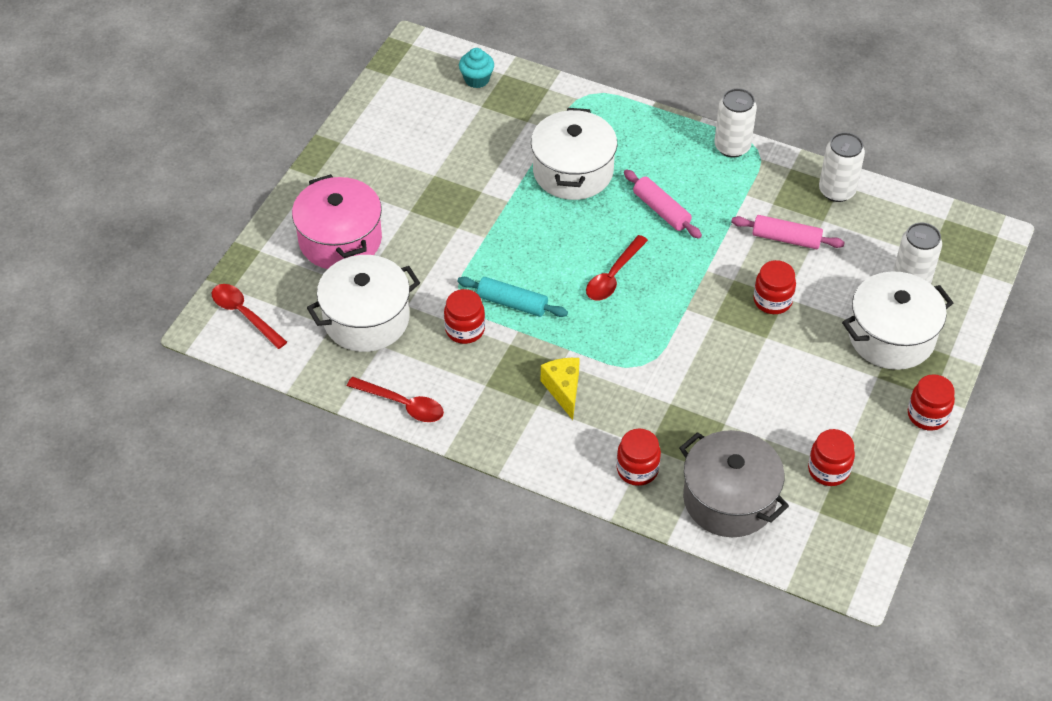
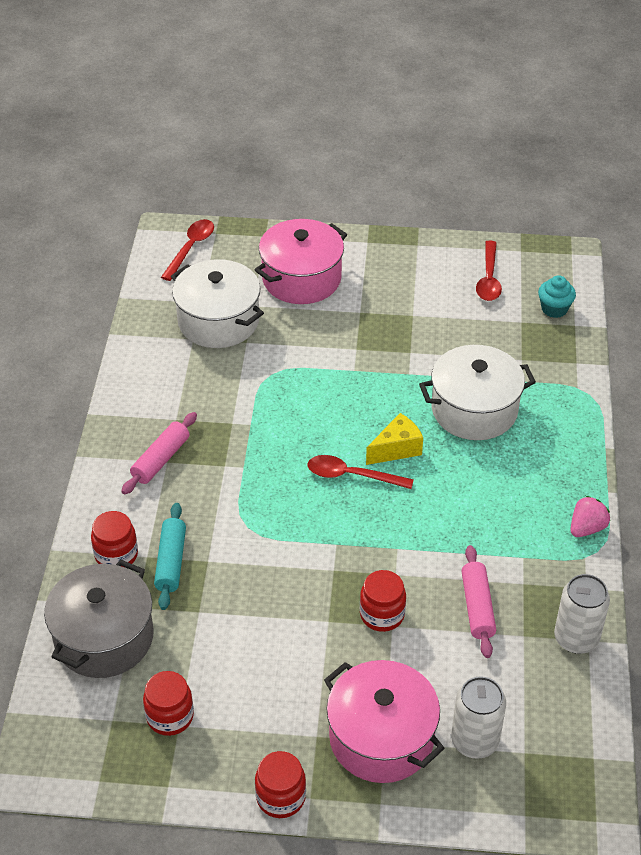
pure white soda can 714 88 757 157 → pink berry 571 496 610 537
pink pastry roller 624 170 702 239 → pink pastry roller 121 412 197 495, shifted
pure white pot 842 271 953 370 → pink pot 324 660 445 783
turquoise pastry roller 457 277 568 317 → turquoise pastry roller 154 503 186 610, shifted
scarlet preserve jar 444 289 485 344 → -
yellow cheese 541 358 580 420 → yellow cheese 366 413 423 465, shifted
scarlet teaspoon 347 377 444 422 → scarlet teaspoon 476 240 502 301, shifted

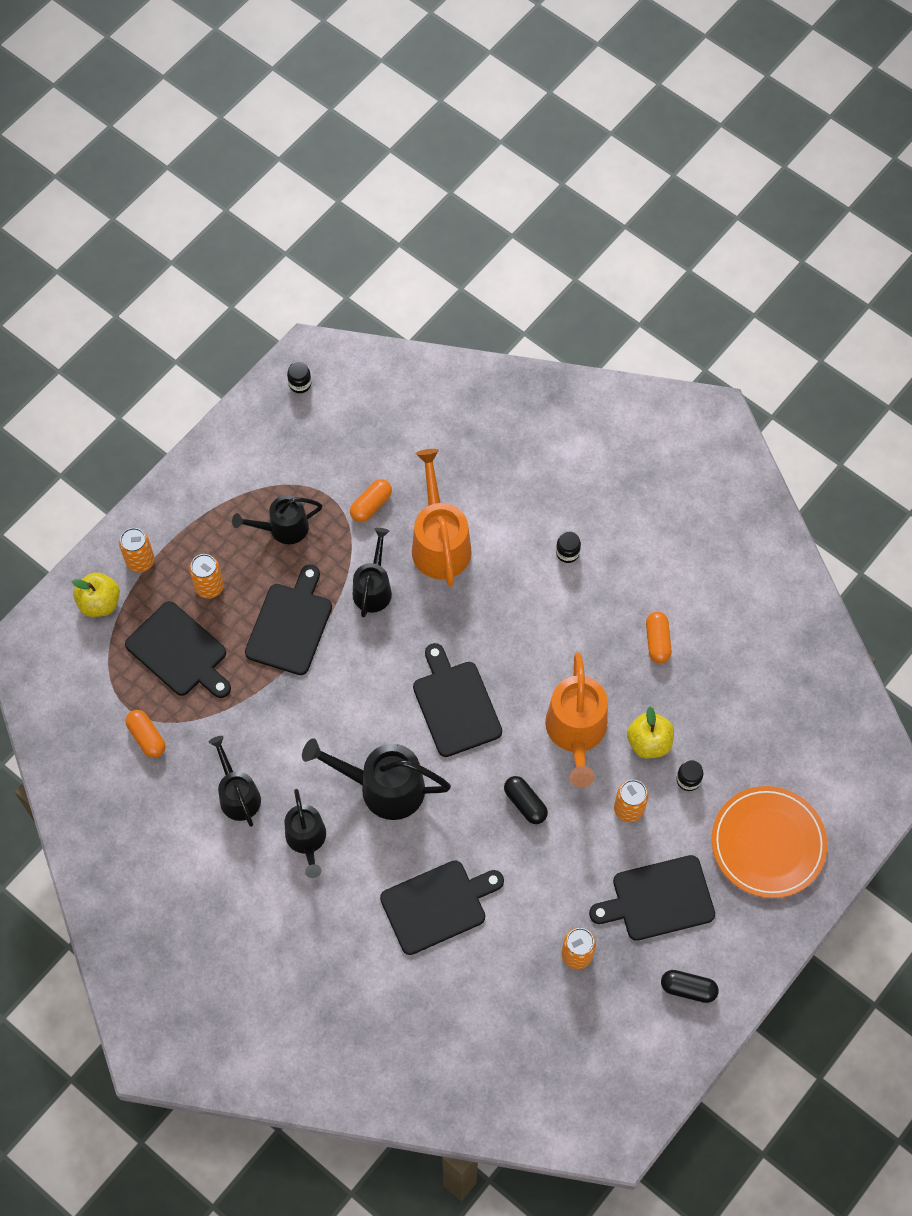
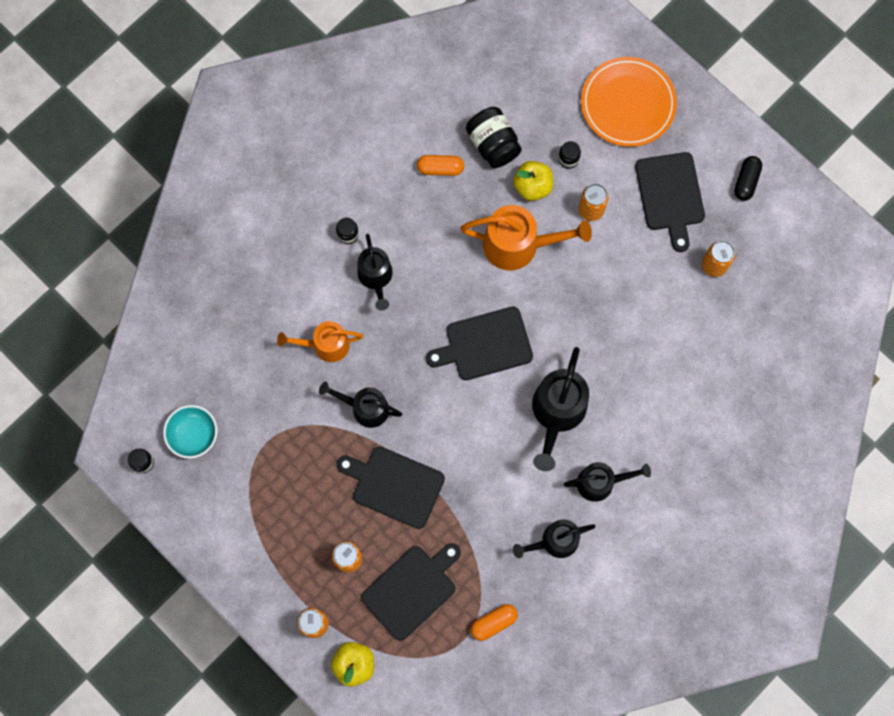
orange watering pot 412 449 472 587 → orange watering pot 277 321 363 362, x0.65
orange capsule 350 479 392 522 → -
jet-black watering pot 232 495 322 544 → jet-black watering pot 357 234 393 311, shifted
jet-black capsule 504 776 548 824 → -
jet-black chopping board 380 860 504 955 → -
- → jet-black preserve jar 466 107 522 168
- → turquoise deep dish 163 405 217 459

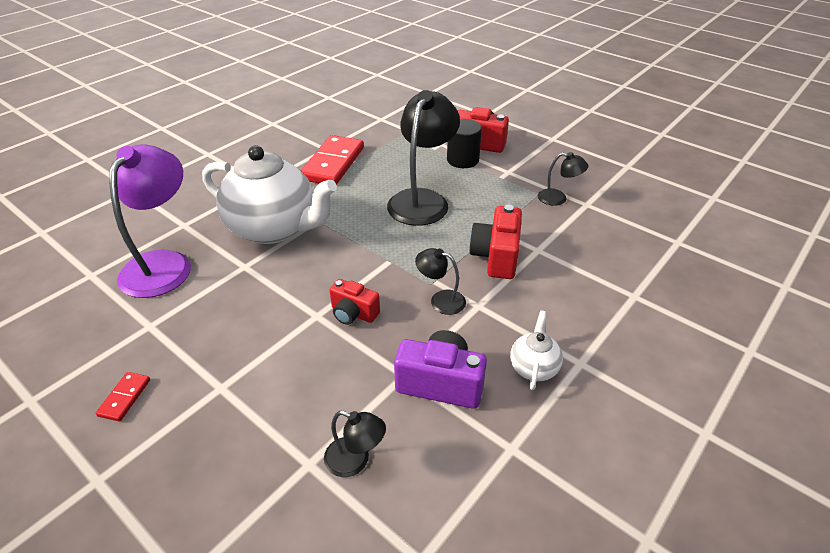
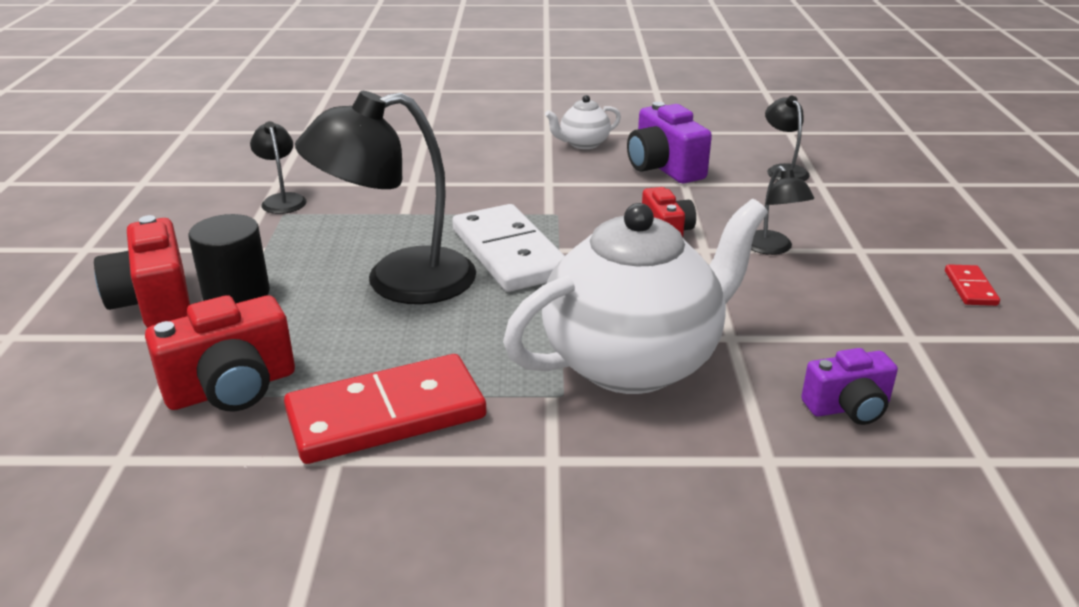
royal purple lamp 109 144 191 298 → royal purple photo camera 801 348 898 425
pure white teapot 202 145 337 244 → pure white teapot 503 199 768 394, 75 degrees clockwise
scarlet photo camera 469 205 522 279 → scarlet photo camera 145 295 295 411, shifted
jet-black lamp 415 248 466 315 → jet-black lamp 751 166 814 255, shifted
scarlet domino piece 96 372 150 422 → scarlet domino piece 945 264 1000 306, 60 degrees counterclockwise
- → pure white domino piece 452 204 565 292

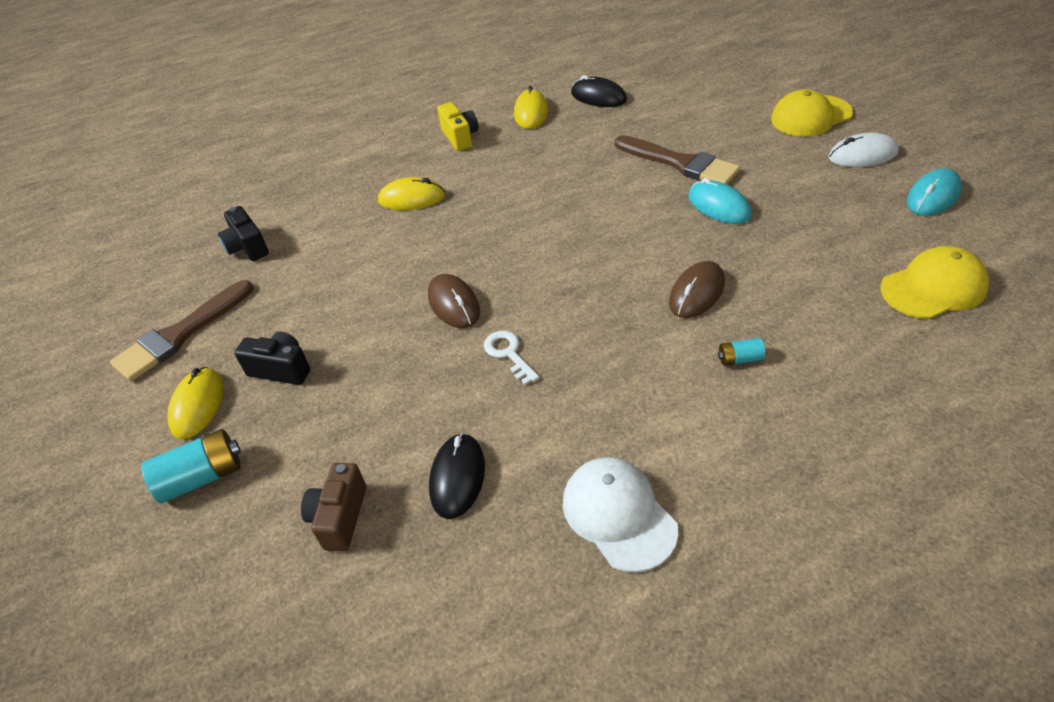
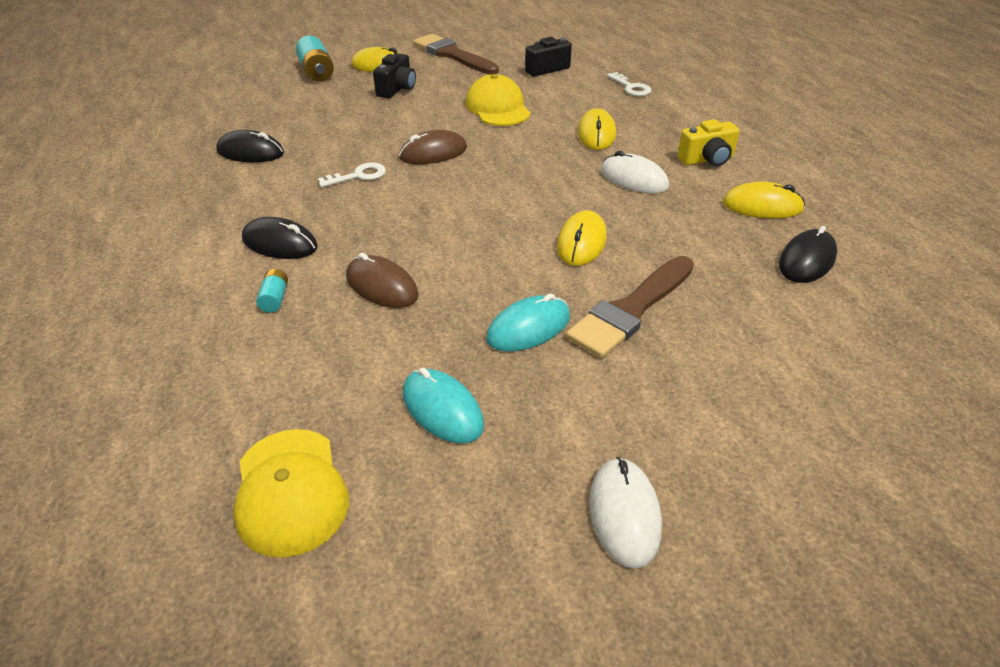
yellow peaked cap 771 89 853 137 → yellow peaked cap 465 74 531 126, shifted
turquoise mouse 907 168 962 216 → turquoise mouse 403 368 484 443, shifted
pure white peaked cap 563 457 678 572 → -
dark brown photo camera 301 463 366 552 → -
- → pure white latchkey 607 72 651 96
- → pure white mouse 601 151 669 194
- → yellow mouse 557 210 607 266
- → jet-black mouse 242 217 318 259

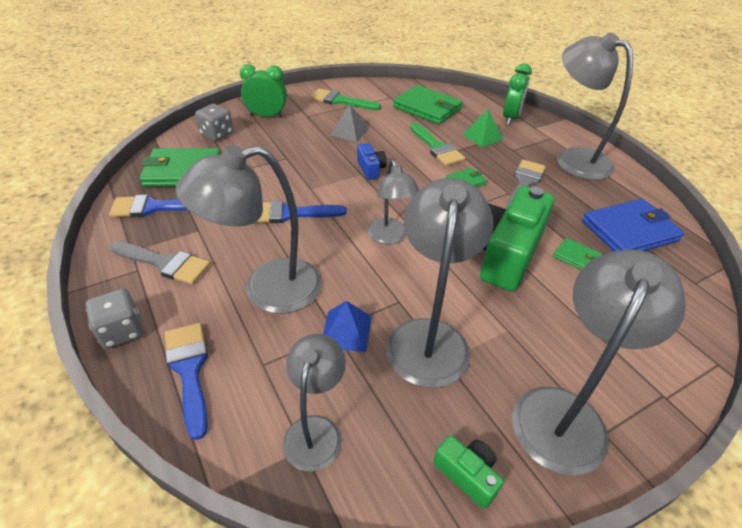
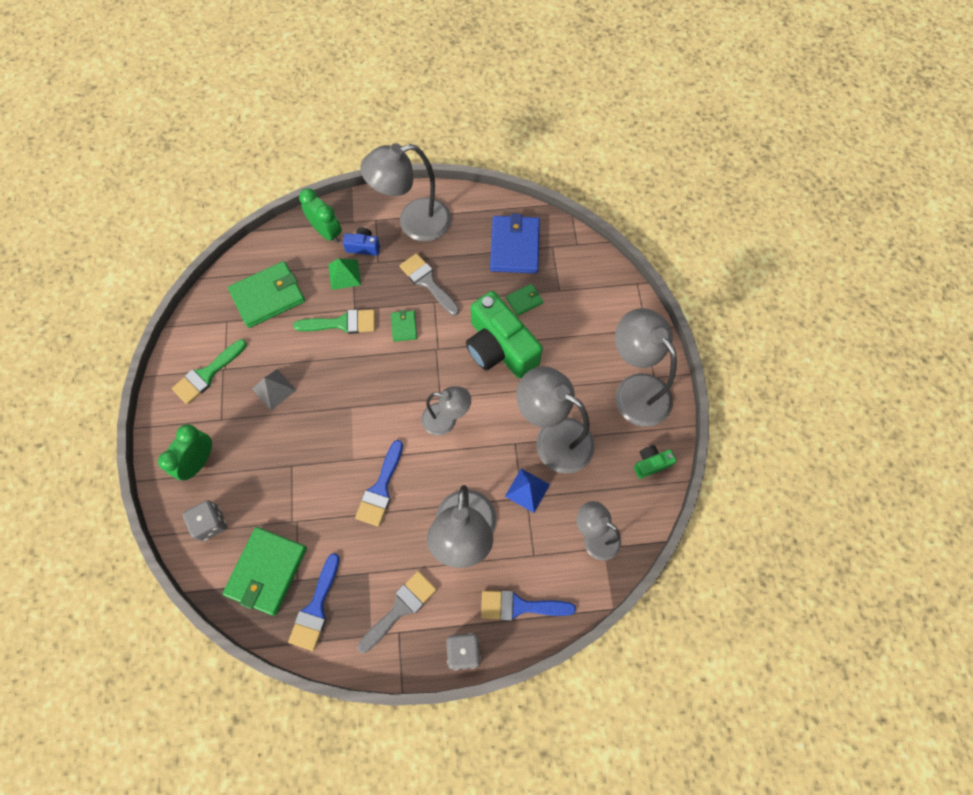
royal blue photo camera 357 143 387 180 → royal blue photo camera 343 227 380 256, shifted

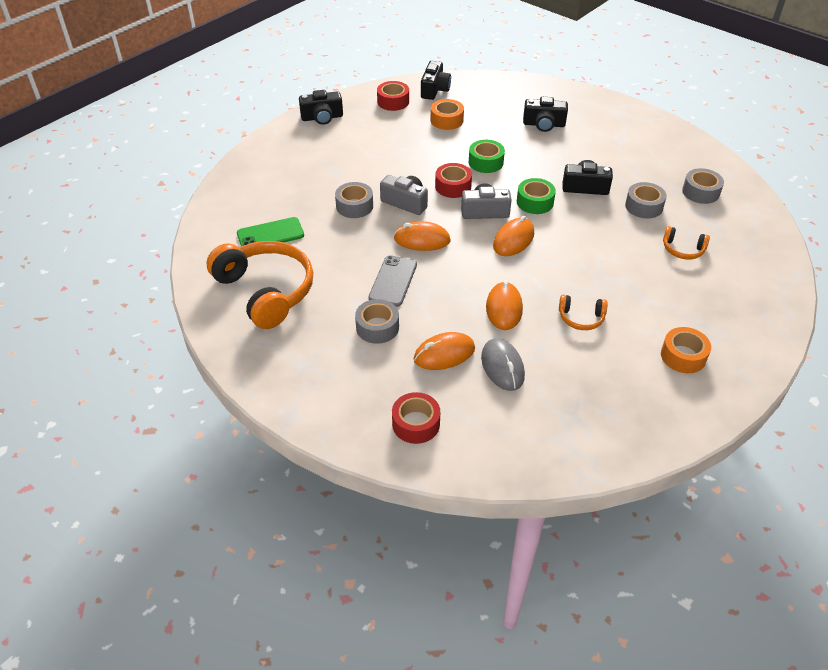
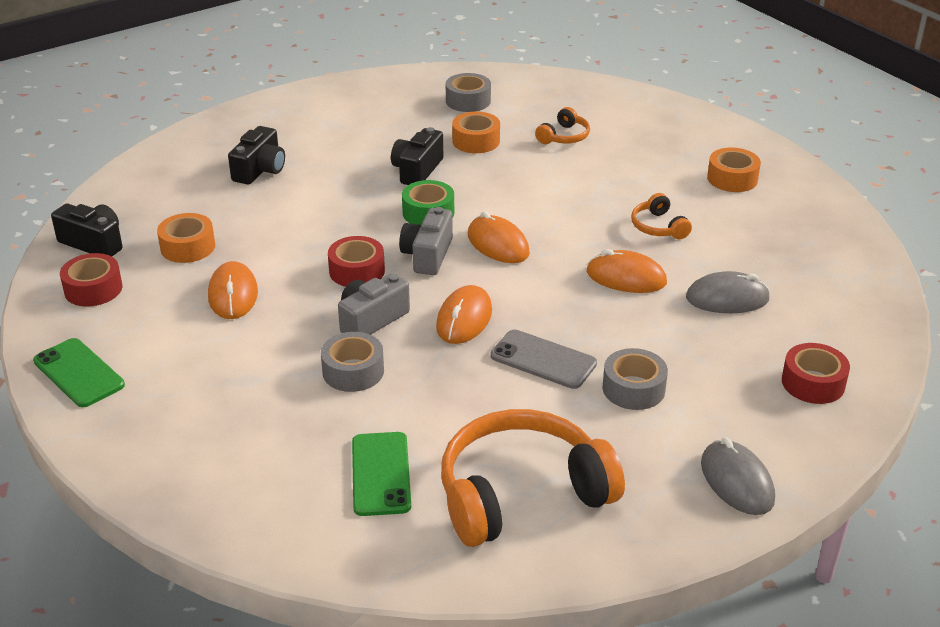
jet-black photo camera 299 90 343 125 → green phone 33 338 125 407
green sticky tape 469 140 505 173 → -
grey sticky tape 625 182 667 219 → orange sticky tape 452 111 500 153
orange headphones 559 295 608 330 → orange headphones 631 193 692 239, 135 degrees clockwise
orange mouse 414 332 475 370 → orange mouse 208 261 258 319, shifted
- → grey mouse 701 437 775 515

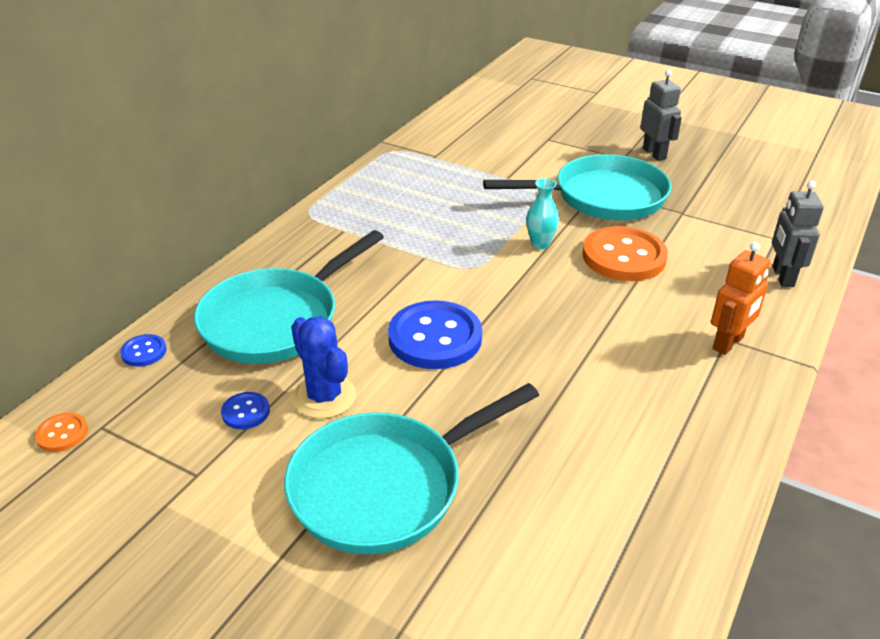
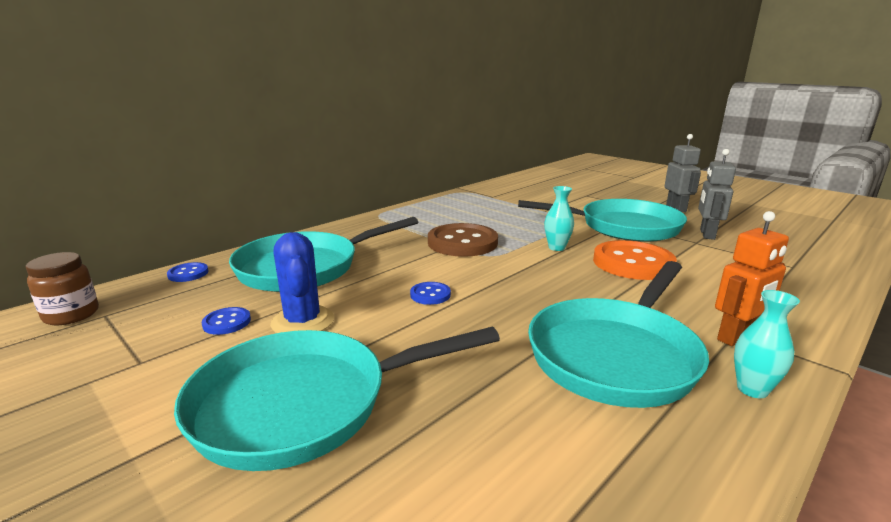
grey robot 772 181 824 287 → grey robot 698 149 736 240, shifted
royal blue sewing button 388 300 482 369 → royal blue sewing button 410 282 451 305, x0.46
orange sewing button 35 413 88 452 → dark brown preserve jar 26 252 99 325
- → dark brown sewing button 428 223 498 257
- → turquoise pan 528 261 709 408
- → turquoise flower vase 734 290 800 398

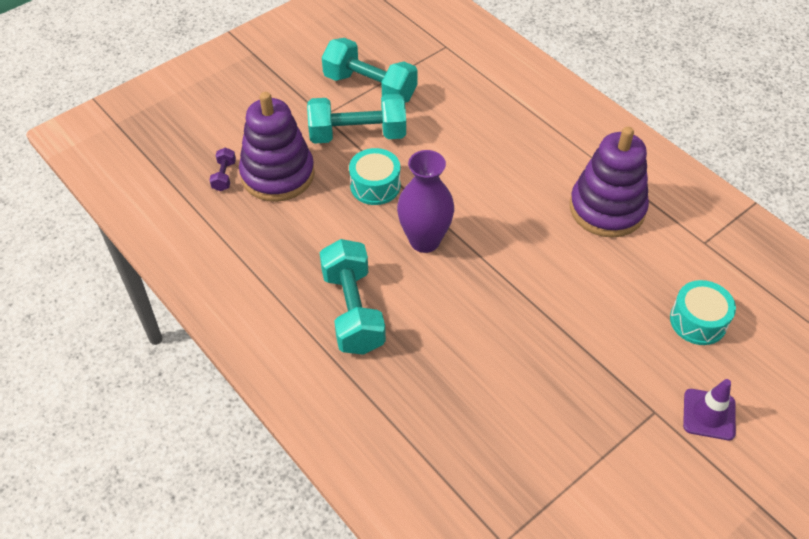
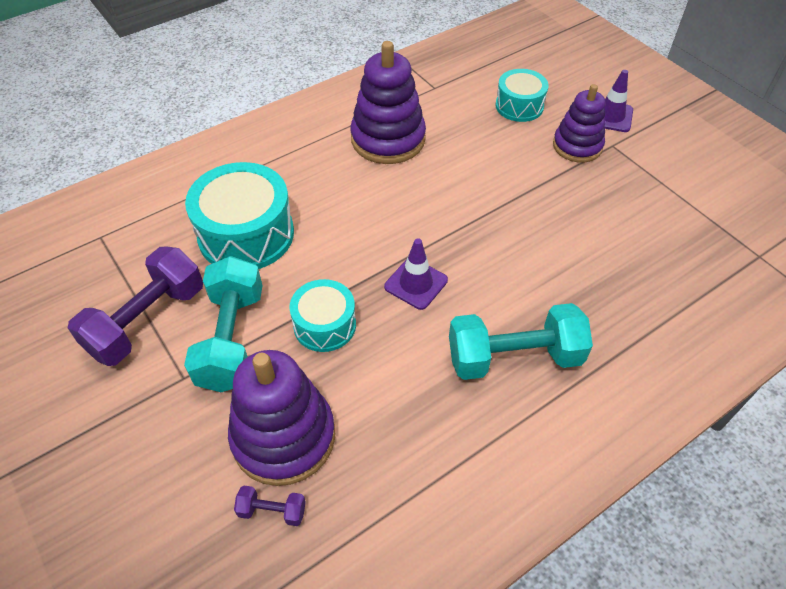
turquoise free weight 322 38 418 103 → royal purple free weight 68 247 203 366
royal purple flower vase 397 150 454 253 → royal purple traffic cone 384 238 448 310
- → royal purple stacking rings 553 84 605 163
- → turquoise toy drum 185 162 294 269

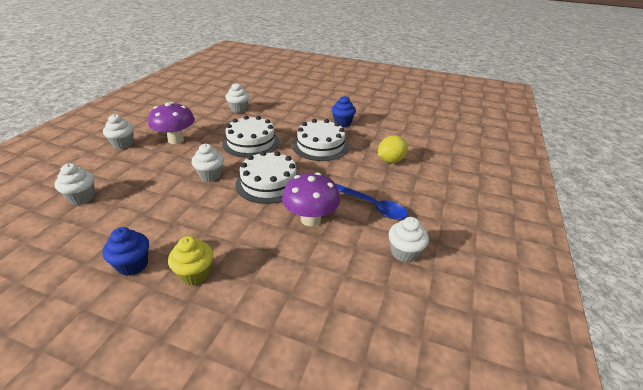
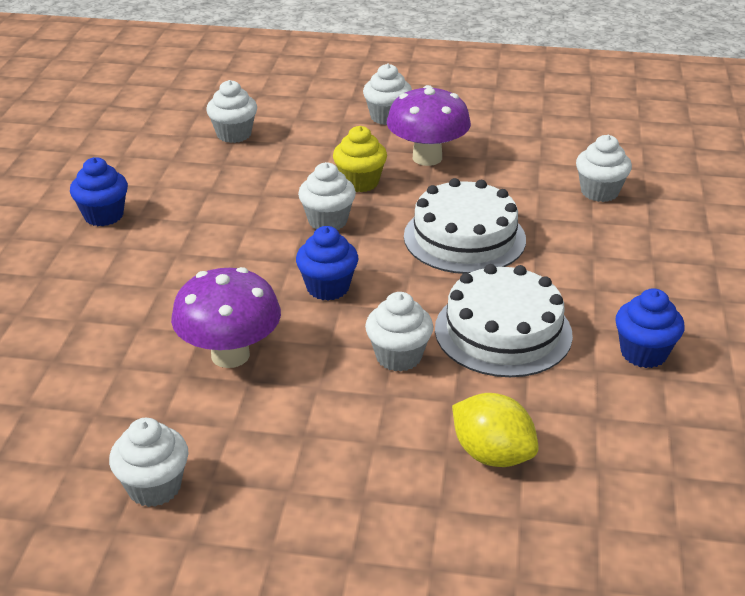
pure white gateau 235 151 299 204 → royal blue muffin 296 226 358 300
royal blue teaspoon 335 183 408 220 → -
yellow muffin 168 236 213 286 → yellow muffin 333 126 387 192, shifted
- → pure white muffin 365 292 433 371

